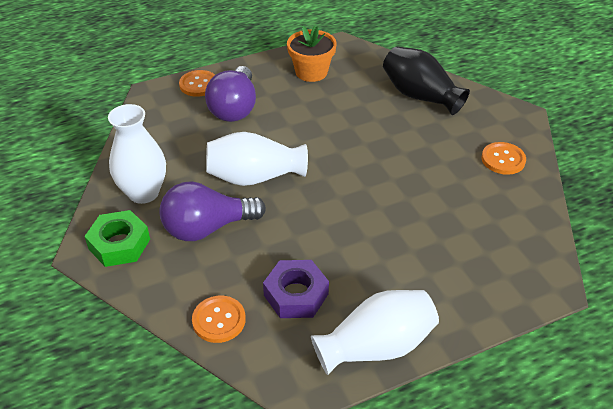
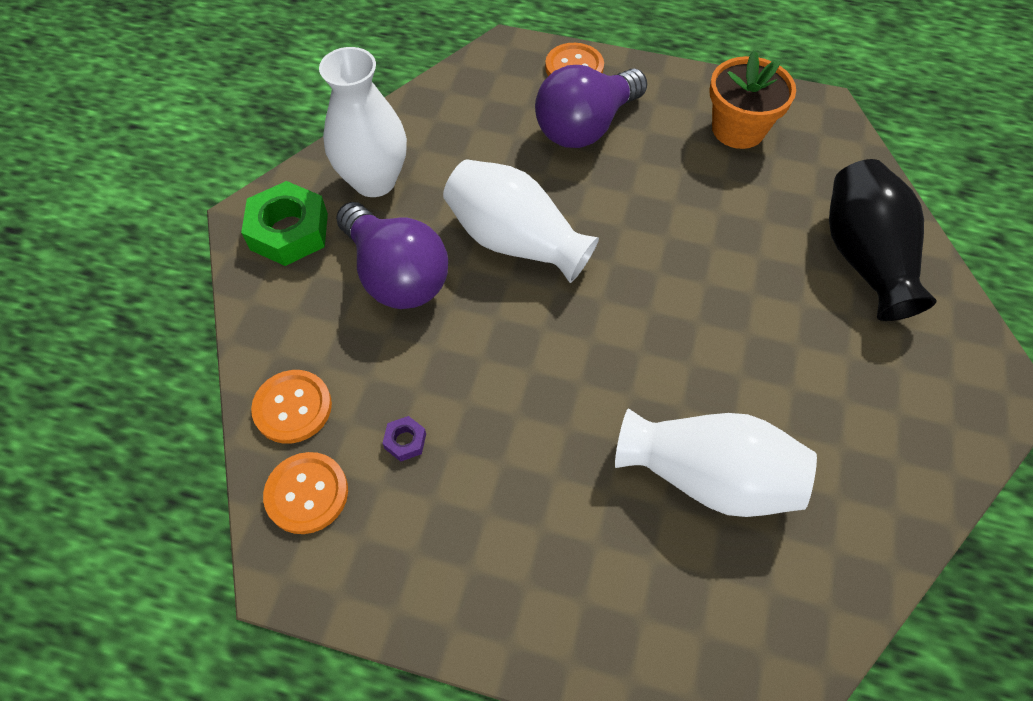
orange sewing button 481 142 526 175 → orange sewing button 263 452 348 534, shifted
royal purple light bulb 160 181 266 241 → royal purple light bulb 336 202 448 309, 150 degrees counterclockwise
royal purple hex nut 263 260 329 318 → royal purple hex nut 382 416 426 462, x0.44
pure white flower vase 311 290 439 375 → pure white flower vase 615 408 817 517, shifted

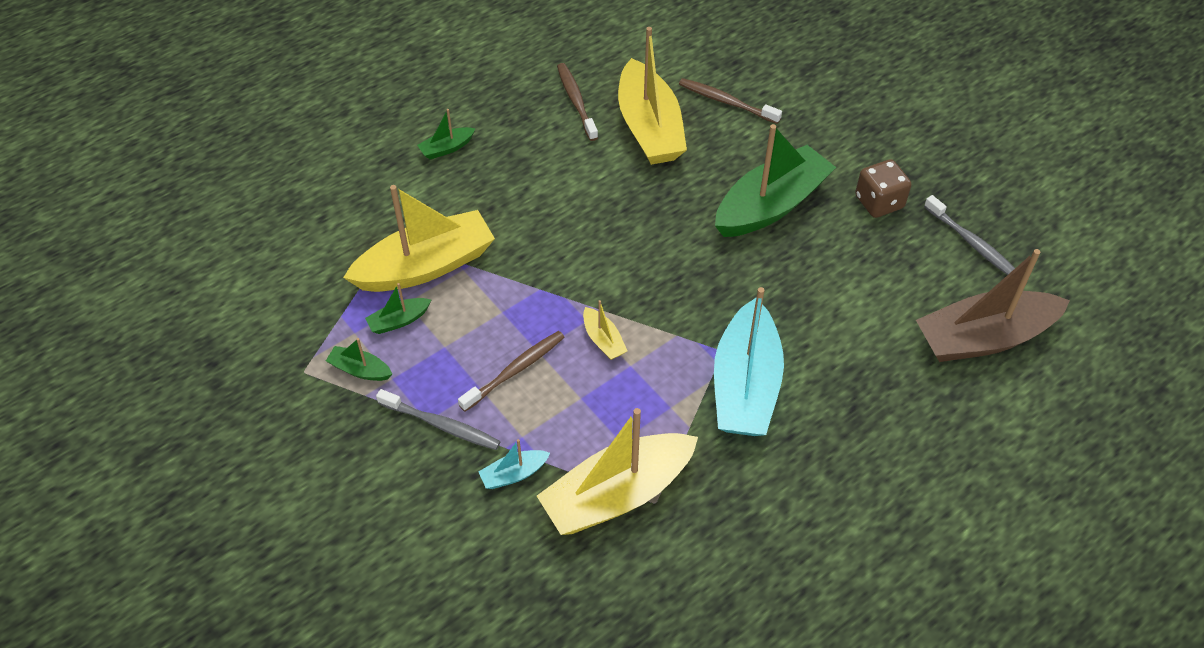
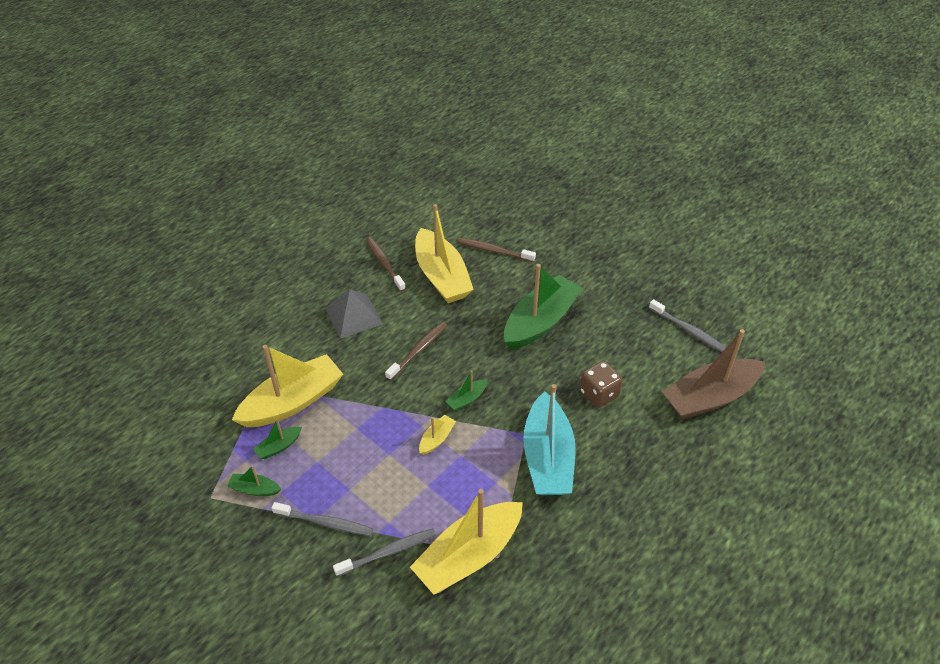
green toy boat 417 109 476 159 → green toy boat 446 370 488 411, shifted
dark brown die 855 159 911 218 → dark brown die 580 361 623 408, shifted
yellow toy boat 583 300 627 360 → yellow toy boat 419 415 456 455, 105 degrees counterclockwise
dark brown tooth brush 458 331 565 412 → dark brown tooth brush 385 322 447 381, shifted
turquoise toy boat 478 439 550 489 → grey tooth brush 333 528 436 577
- → grey solid pyramid 325 289 383 339

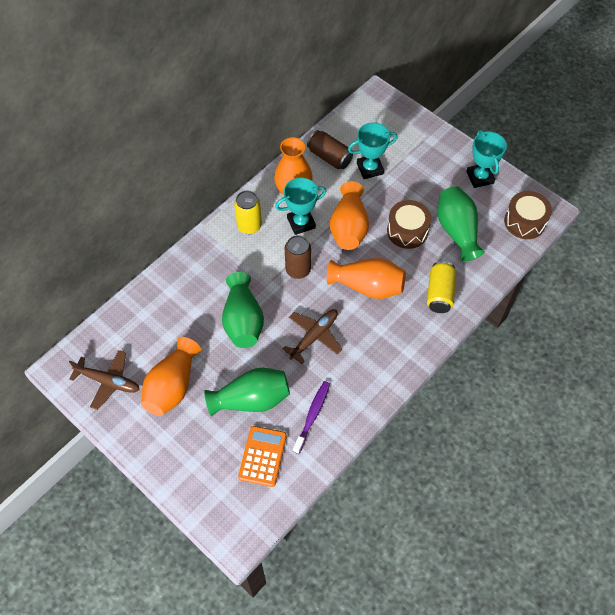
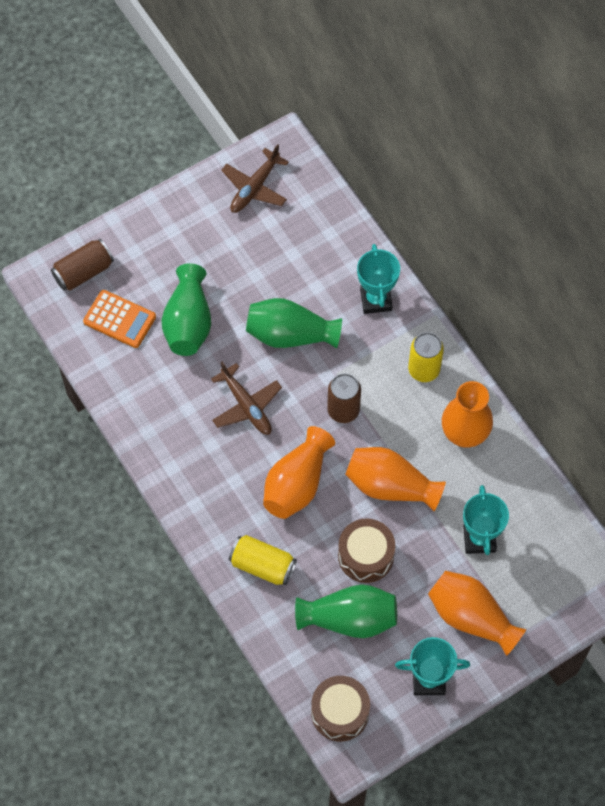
dark brown soda can 307 130 353 169 → dark brown soda can 51 239 114 291, shifted
turquoise award cup 275 178 327 235 → turquoise award cup 357 244 400 314, shifted
orange flower vase 141 337 201 416 → orange flower vase 428 571 526 656, shifted
royal purple tooth brush 293 381 330 454 → -

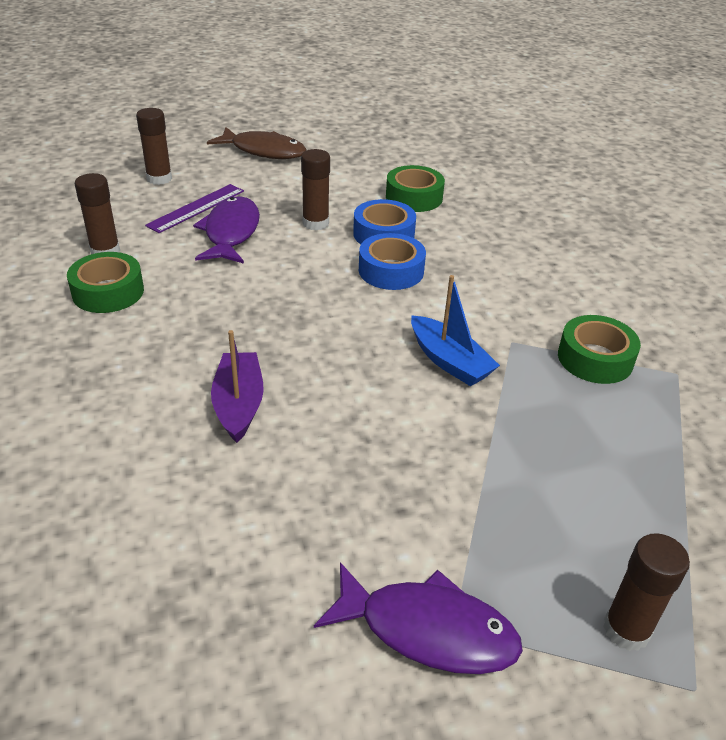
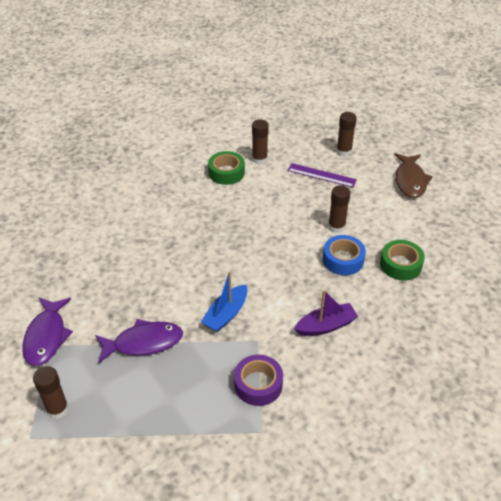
royal purple fish 193 196 260 264 → royal purple fish 95 319 183 364, shifted
royal blue sticky tape 359 233 426 290 → -
green sticky tape 558 315 641 384 → royal purple sticky tape 234 355 283 406
royal purple toy boat 211 330 264 443 → royal purple toy boat 294 290 358 336, shifted

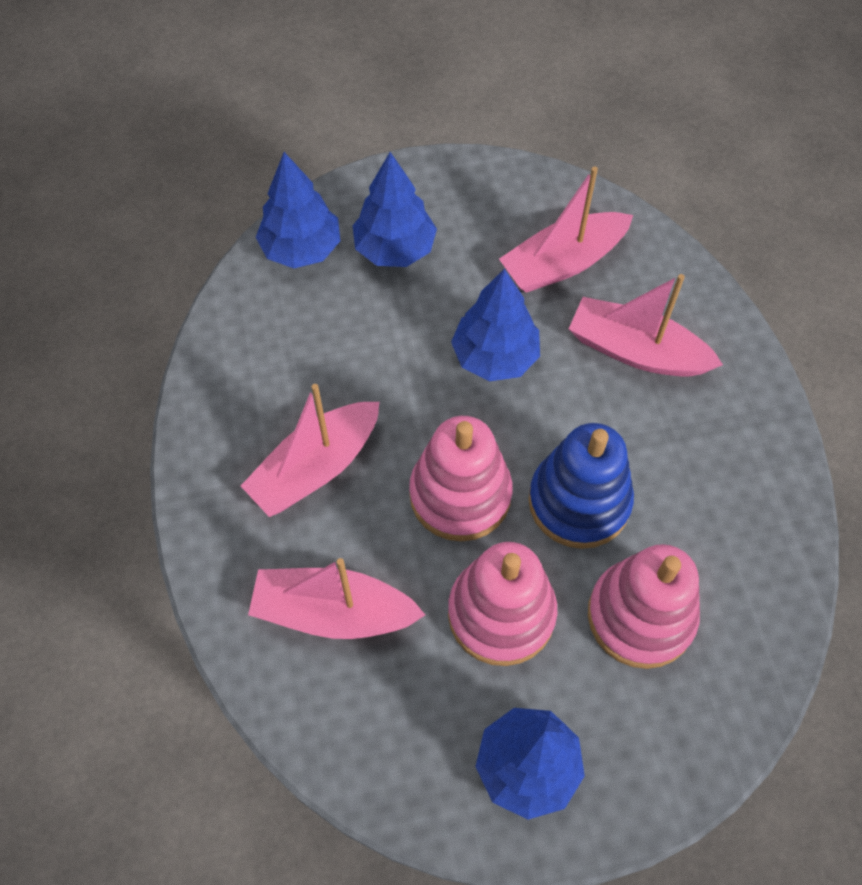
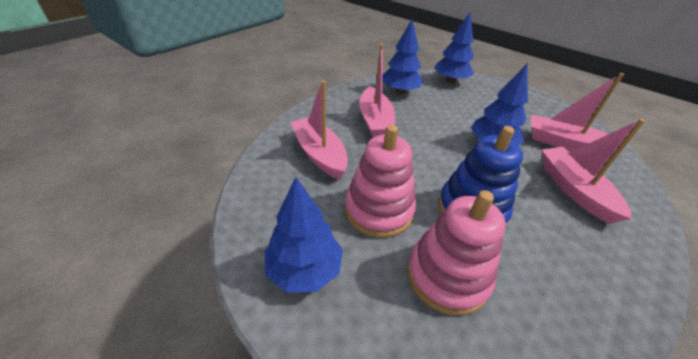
royal blue tree 352 152 437 267 → royal blue tree 382 19 423 94, shifted
pink toy boat 241 384 380 517 → pink toy boat 359 44 395 138, 105 degrees counterclockwise
pink stacking rings 409 416 513 542 → -

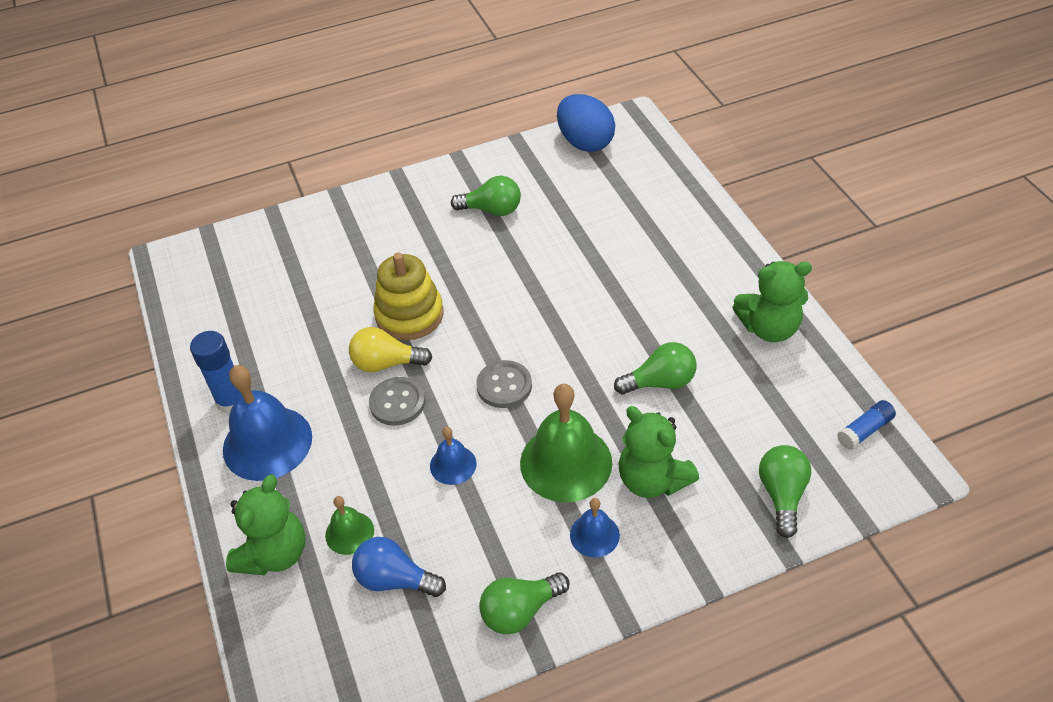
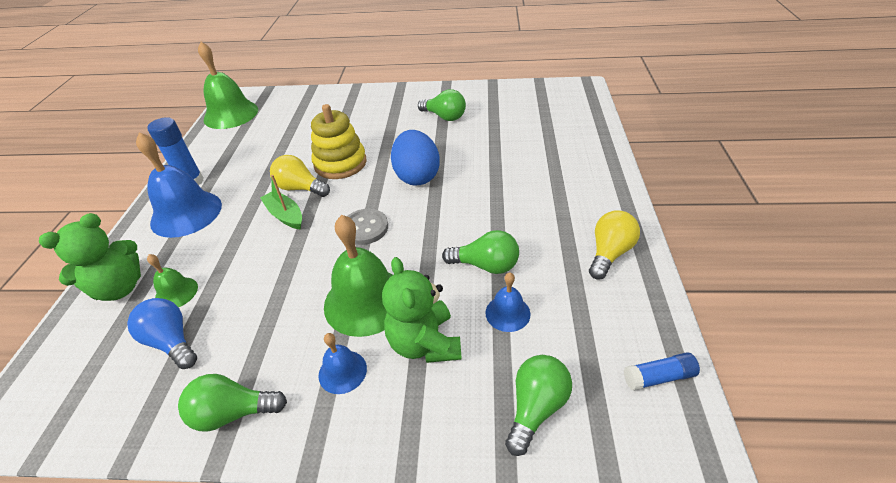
royal blue toy egg 557 94 615 152 → royal blue toy egg 391 130 440 186, shifted
green teddy 732 261 812 342 → yellow light bulb 589 211 640 280
grey sewing button 369 377 425 426 → green toy boat 260 175 302 230
royal blue school bell 430 427 476 485 → royal blue school bell 485 273 531 332, shifted
- → green school bell 198 42 258 129

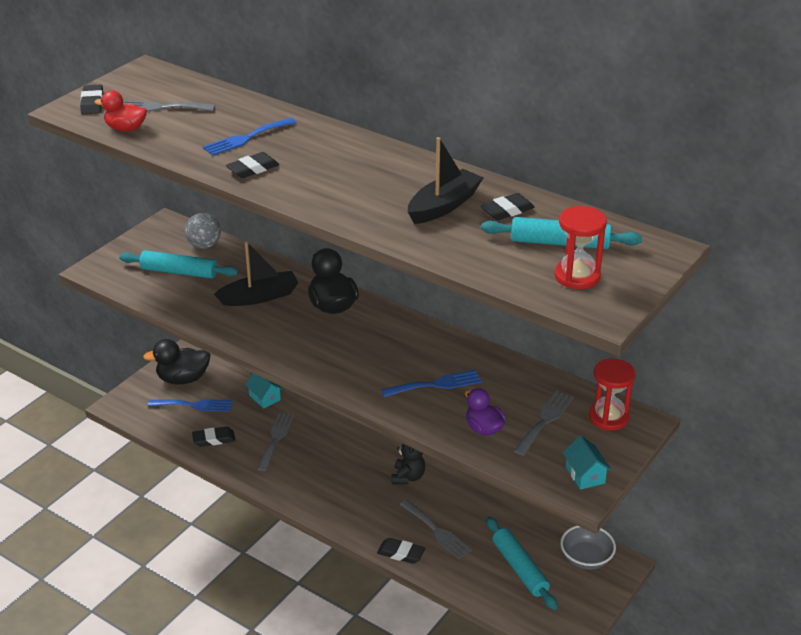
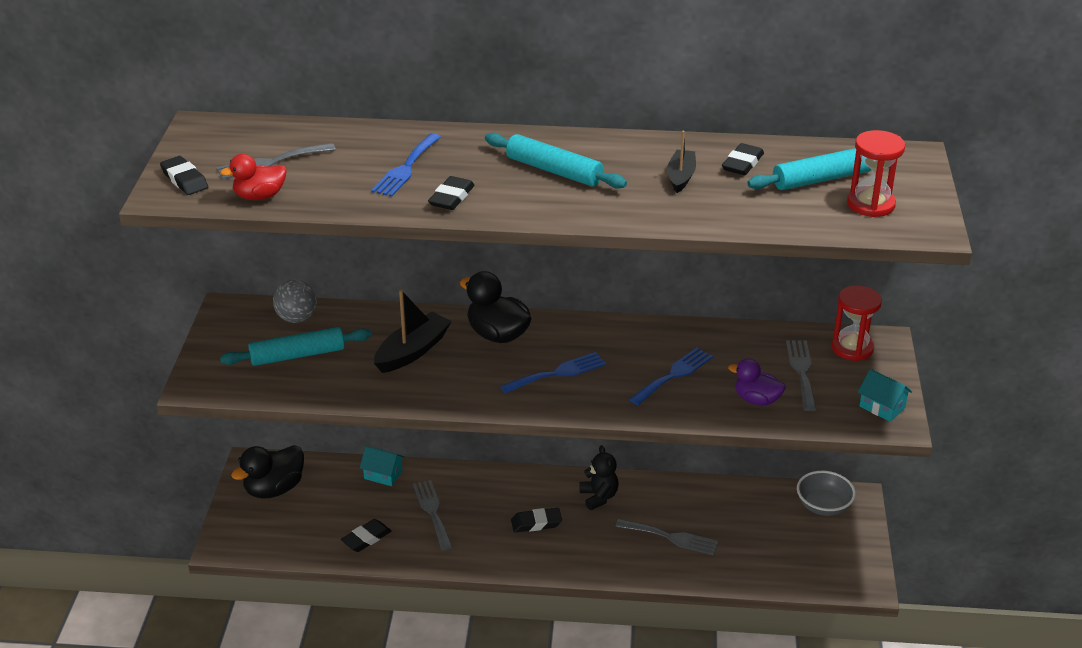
jet-black toy boat 408 137 483 224 → jet-black toy boat 667 130 696 193, x0.64
royal blue dinner fork 148 399 232 412 → royal blue dinner fork 500 352 606 394, shifted
turquoise pastry roller 486 517 558 610 → turquoise pastry roller 485 133 627 189, shifted
jet-black eraser 377 538 425 564 → jet-black eraser 511 508 562 532, shifted

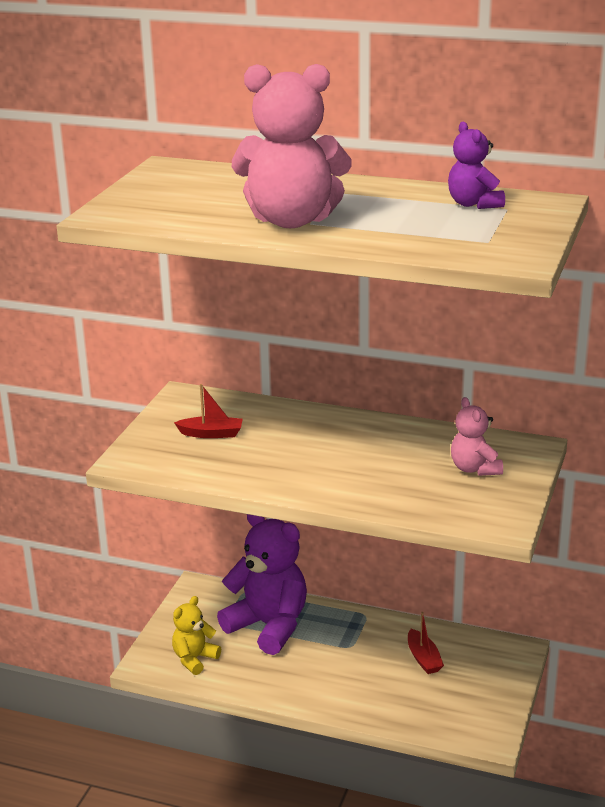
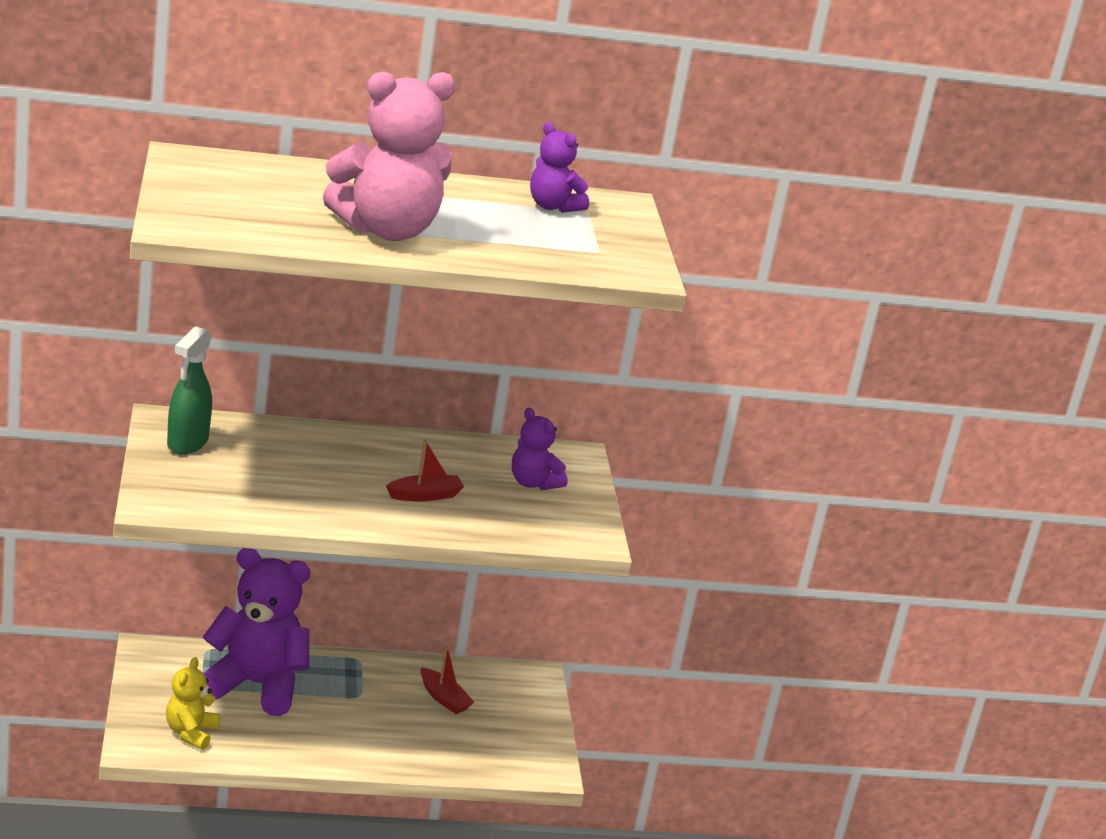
scarlet toy boat 174 384 243 438 → scarlet toy boat 386 440 464 501, shifted
pink teddy 451 397 503 476 → royal purple teddy 512 408 568 490
- → green spray cleaner 167 326 212 454

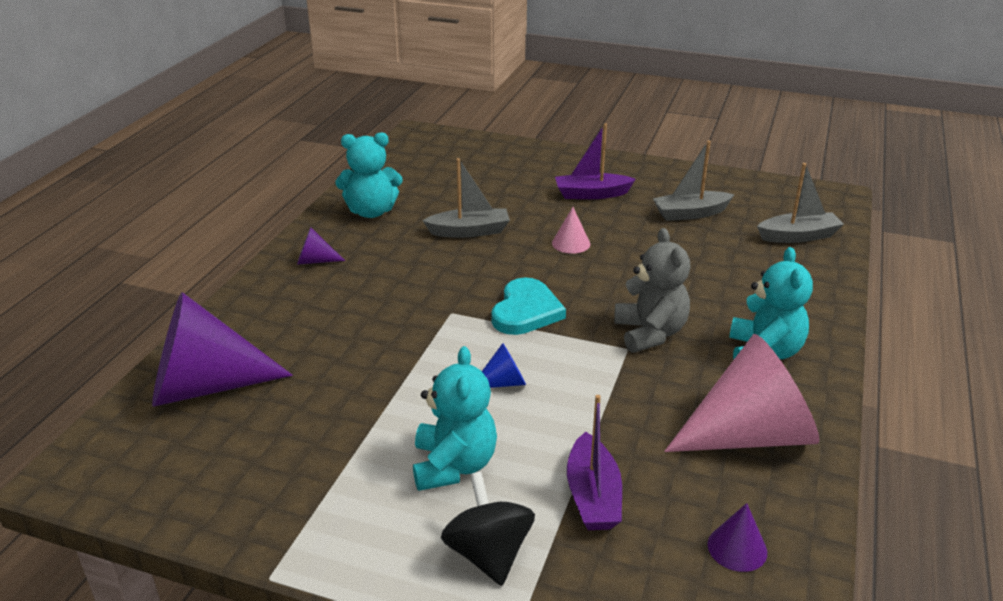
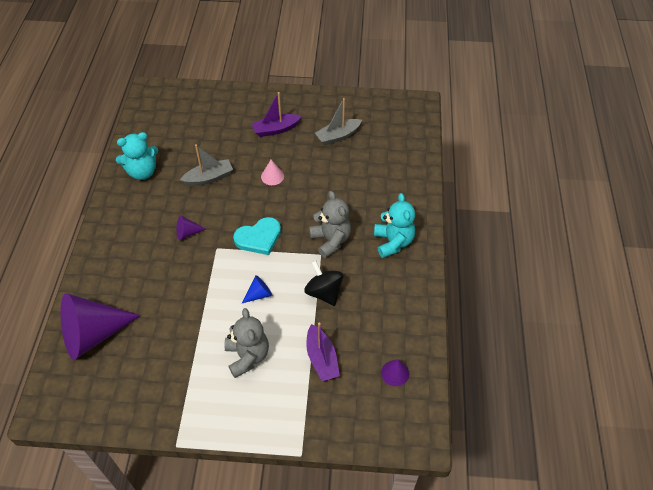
grey toy boat 757 163 844 243 → -
royal purple cone 297 227 345 265 → royal purple cone 176 215 206 240, shifted
turquoise heart shape 492 278 566 335 → turquoise heart shape 233 217 281 255, 60 degrees clockwise
pink cone 665 334 820 452 → -
turquoise teddy 413 346 497 491 → grey teddy 225 308 269 378
jet-black spinning top 441 472 535 586 → jet-black spinning top 304 260 343 306, shifted

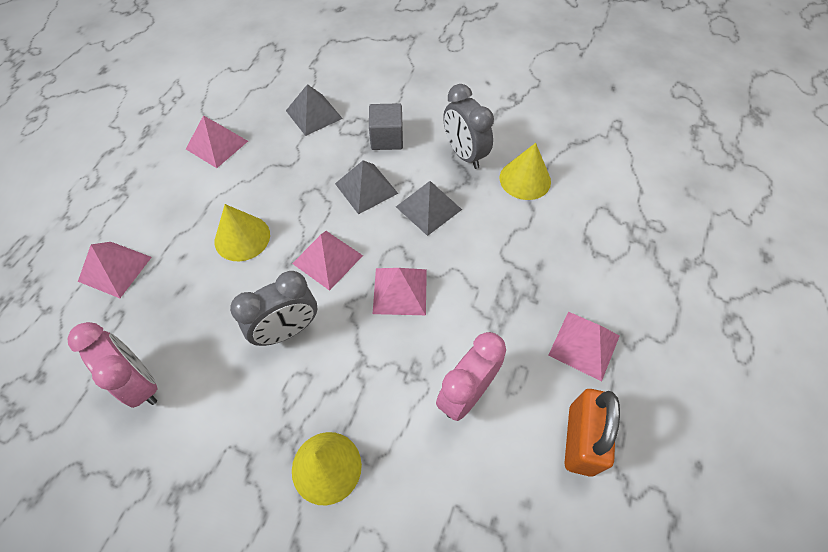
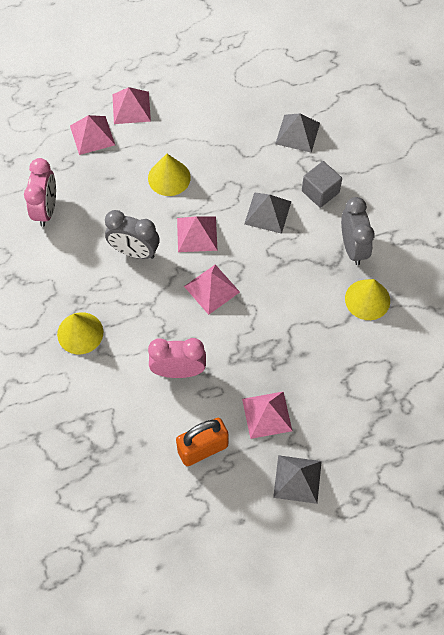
grey alarm clock 443 84 494 169 → grey alarm clock 341 197 375 265, 150 degrees clockwise
pink solid pyramid 186 116 248 168 → pink solid pyramid 112 87 151 124, shifted
grey solid pyramid 396 181 462 236 → grey solid pyramid 273 455 322 504, shifted

